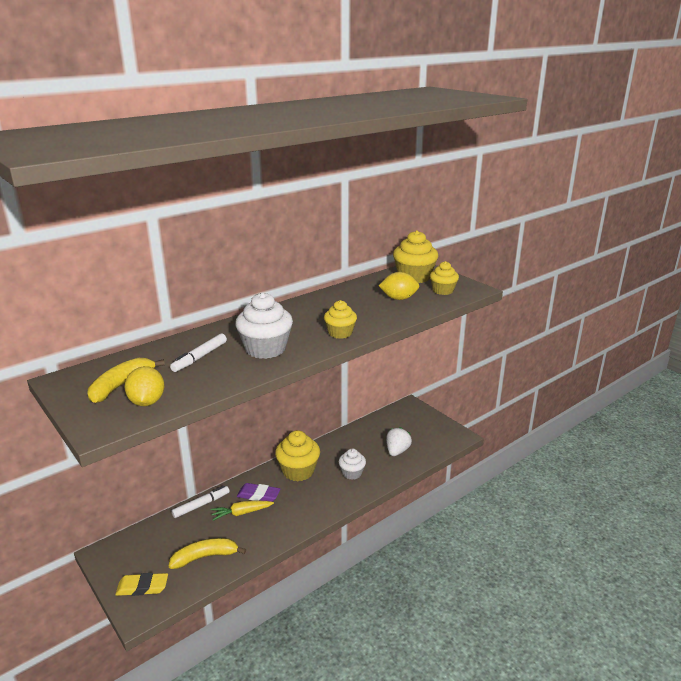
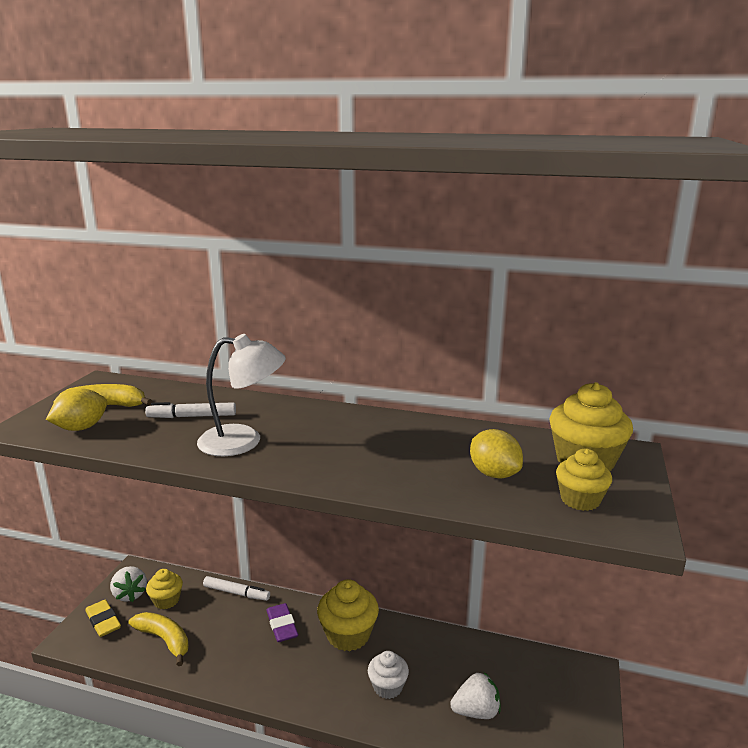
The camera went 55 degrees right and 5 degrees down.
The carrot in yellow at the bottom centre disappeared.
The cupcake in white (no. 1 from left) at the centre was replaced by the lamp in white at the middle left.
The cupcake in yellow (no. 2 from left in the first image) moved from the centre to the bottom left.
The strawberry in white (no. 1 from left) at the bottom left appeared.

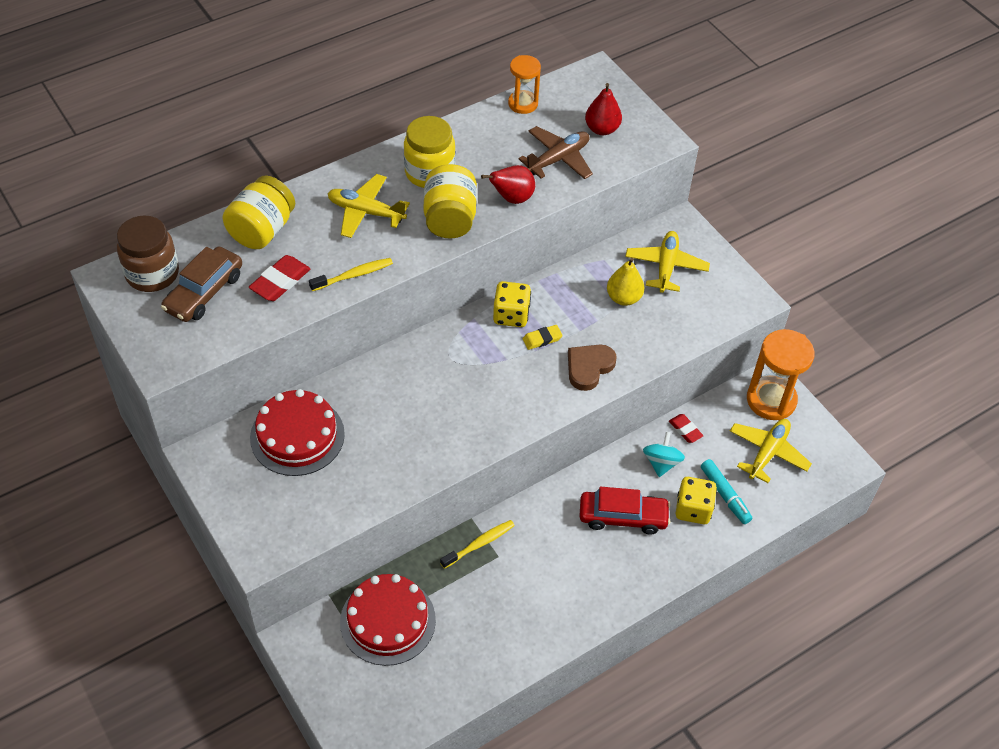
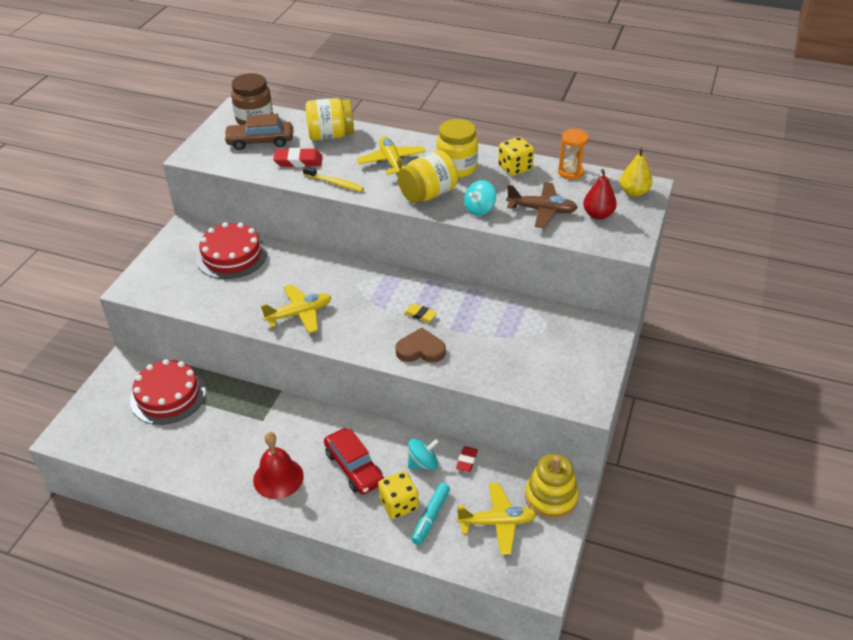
The camera went 55 degrees right and 10 degrees down.
The toothbrush in yellow (no. 2 from left) at the bottom centre disappeared.
The pear in red (no. 1 from left) at the top centre was replaced by the spinning top in turquoise (no. 2 from left) at the top centre.
The dice in yellow (no. 1 from left in the first image) moved from the centre to the top centre.
The pear in yellow moved from the centre to the top right.
The plane in yellow (no. 2 from left in the first image) moved from the middle right to the centre.
The hourglass in orange (no. 2 from left) at the middle right was replaced by the stacking toy in yellow at the bottom centre.
The bell in red at the bottom left appeared.

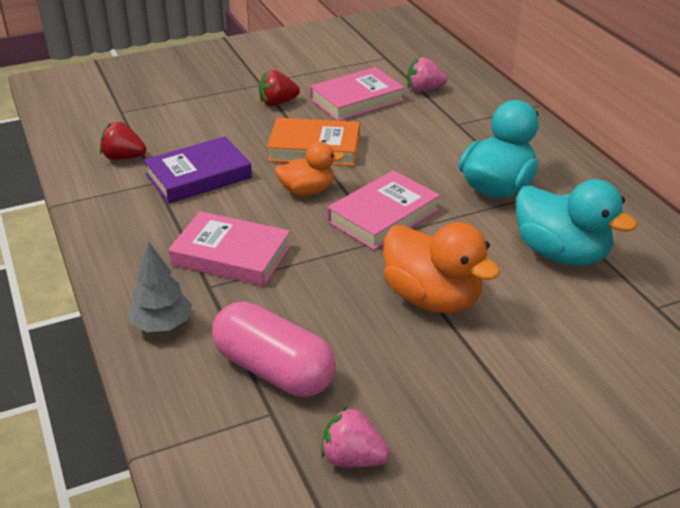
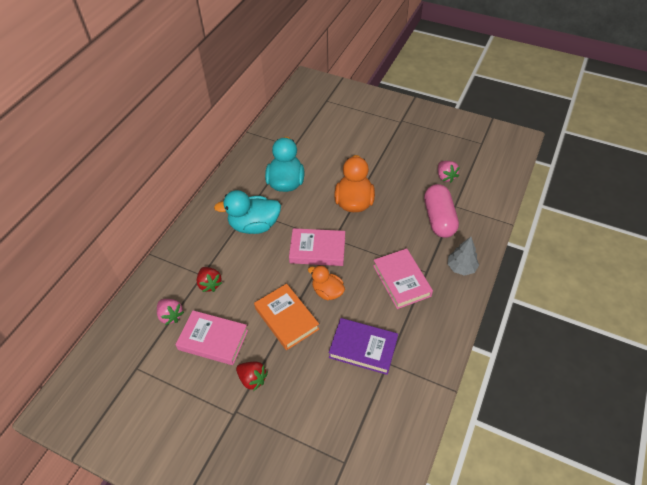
The camera went 130 degrees left and 15 degrees up.
The strawberry in red (no. 1 from left) moved from the top left to the middle left.

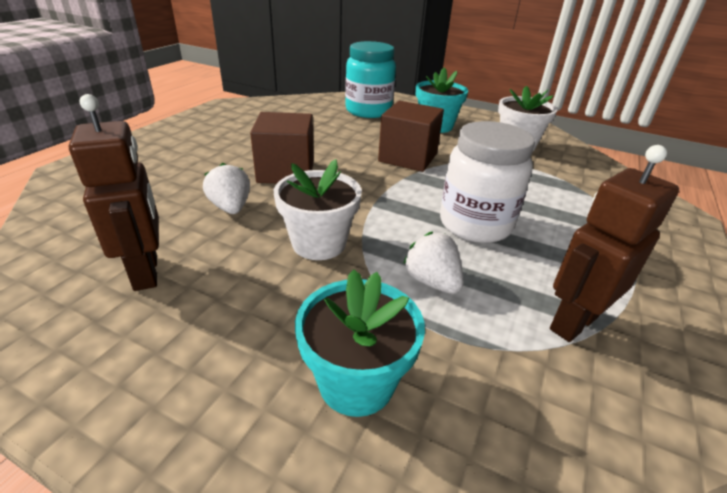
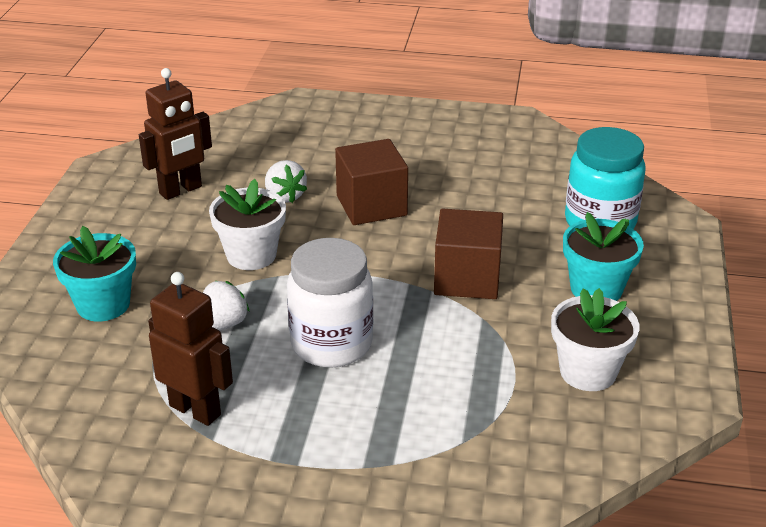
The camera went 75 degrees right and 0 degrees up.
The strawberry in white (no. 1 from left in the first image) at the middle left turned 105 degrees clockwise.

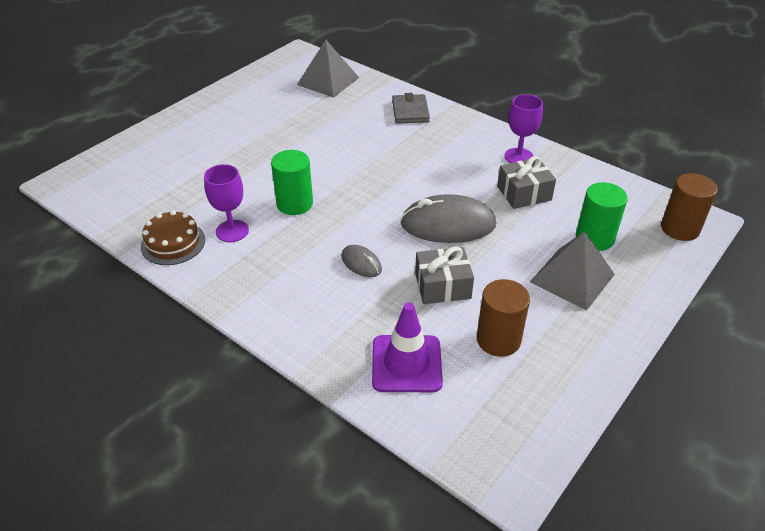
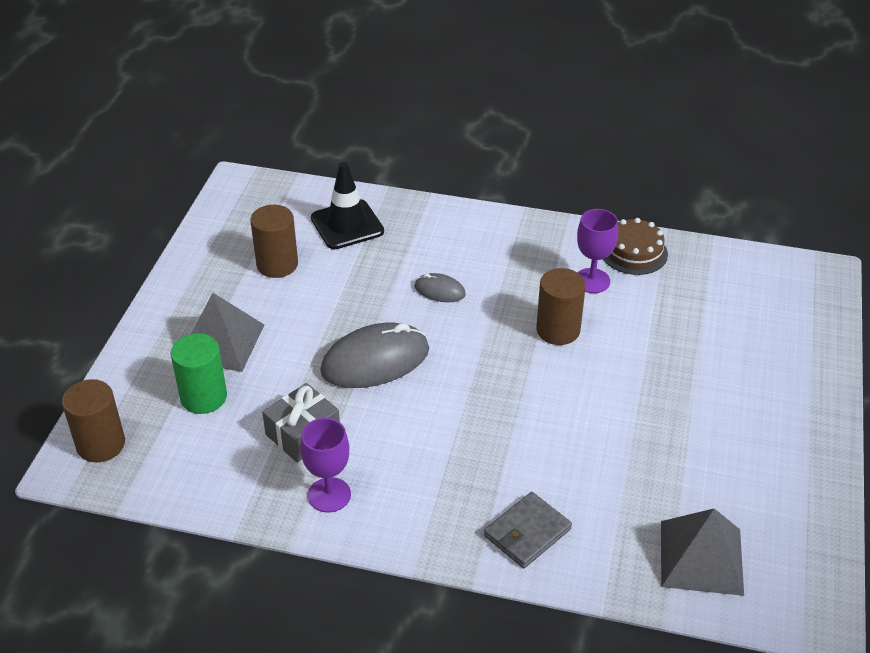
The camera went 155 degrees right and 0 degrees up.
The cylinder in green (no. 1 from left) at the centre became the cylinder in brown (no. 3 from left) at the centre.
The traffic cone in purple at the centre became the traffic cone in black at the top centre.
The wallet in grey at the top centre turned 75 degrees clockwise.
The gift in grey (no. 1 from left) at the centre disappeared.

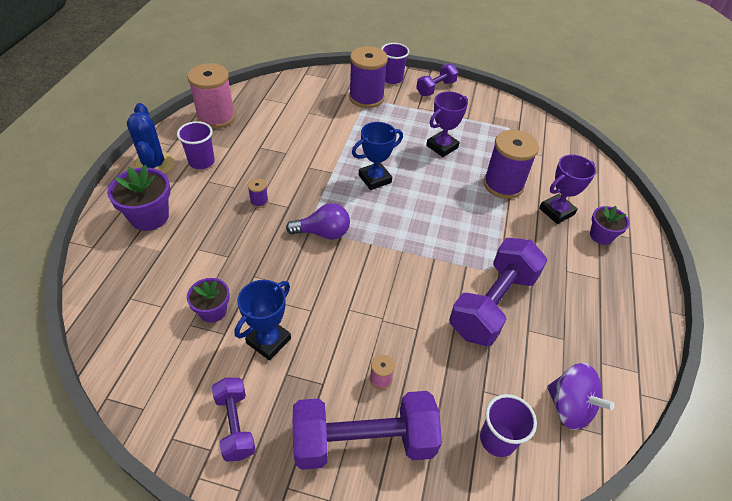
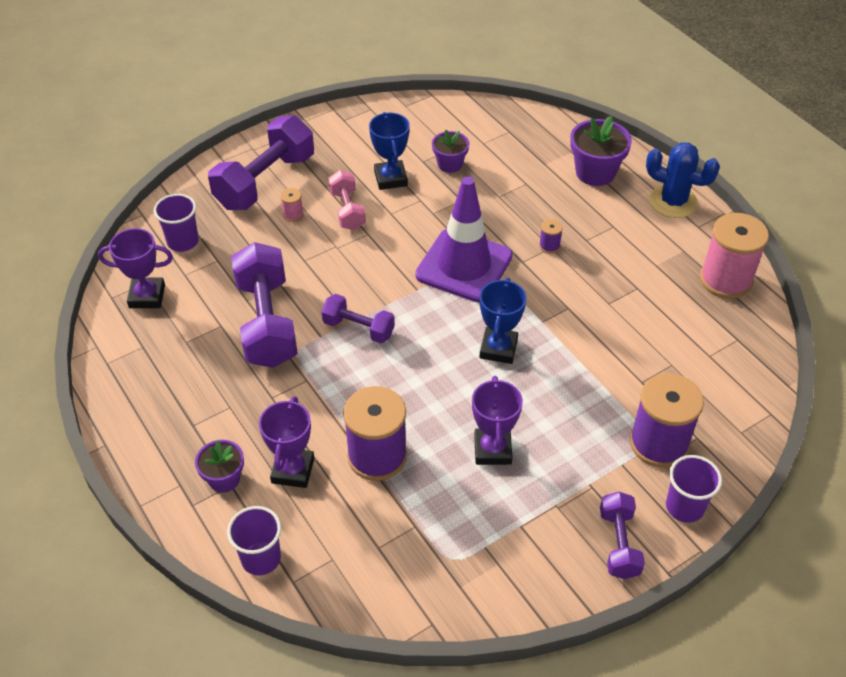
The camera went 135 degrees right and 0 degrees up.
The cup in purple (no. 1 from left in the first image) moved from the top left to the bottom left.
The dumbbell in purple (no. 1 from left in the first image) moved from the bottom left to the centre.
The light bulb in purple at the centre was replaced by the traffic cone in purple at the centre.
The spinning top in purple at the bottom right was replaced by the trophy in purple (no. 1 from left) at the middle left.
The dumbbell in pink at the top centre appeared.

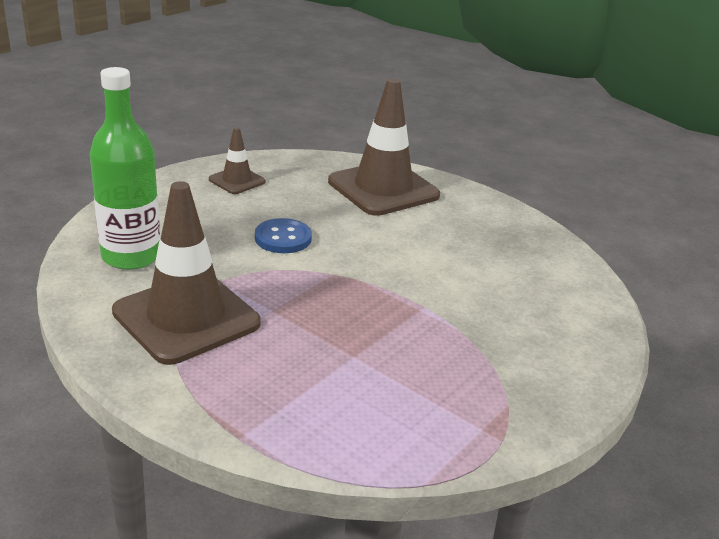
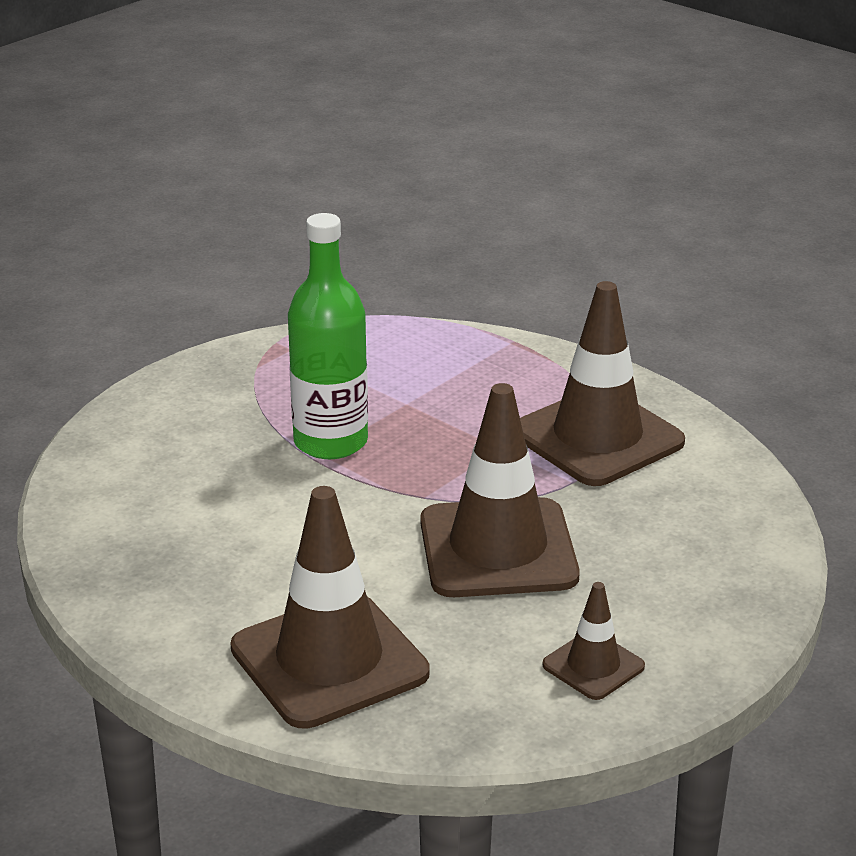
The camera went 175 degrees left and 0 degrees up.
The bottle in green moved from the top left to the centre.
The button in blue at the centre was replaced by the traffic cone in brown (no. 2 from left) at the centre.

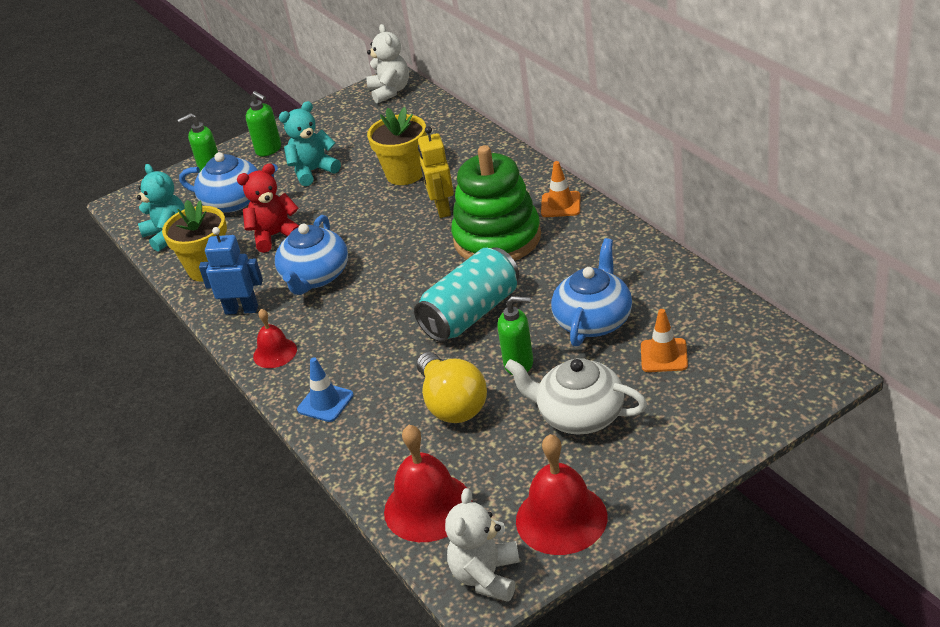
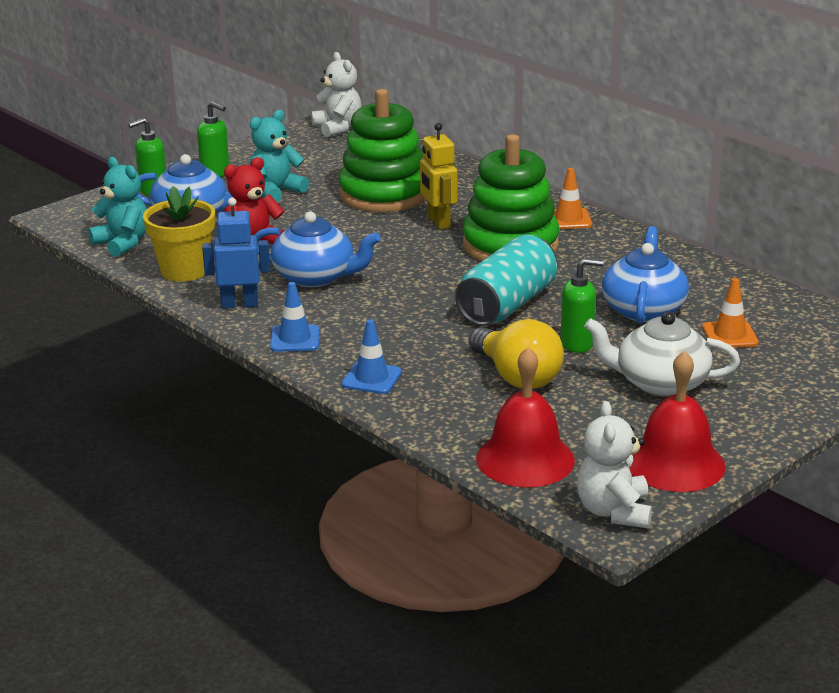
The camera went 15 degrees left and 10 degrees down.
The bell in red (no. 1 from left) at the middle left was replaced by the traffic cone in blue (no. 1 from left) at the centre.
The teapot in blue (no. 2 from left) at the middle left turned 75 degrees counterclockwise.
The flower pot in yellow (no. 2 from left) at the top centre was replaced by the stacking toy in green (no. 1 from left) at the top centre.

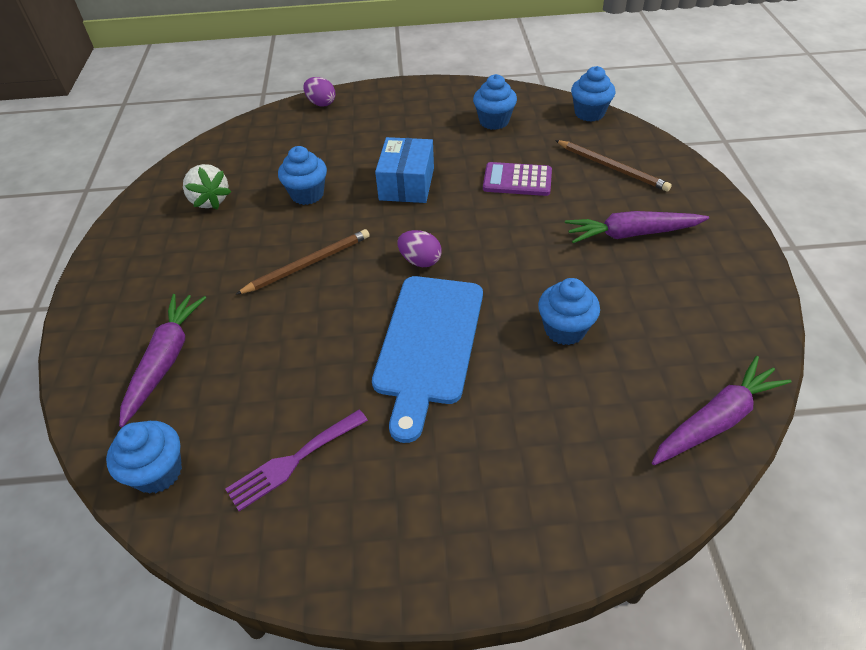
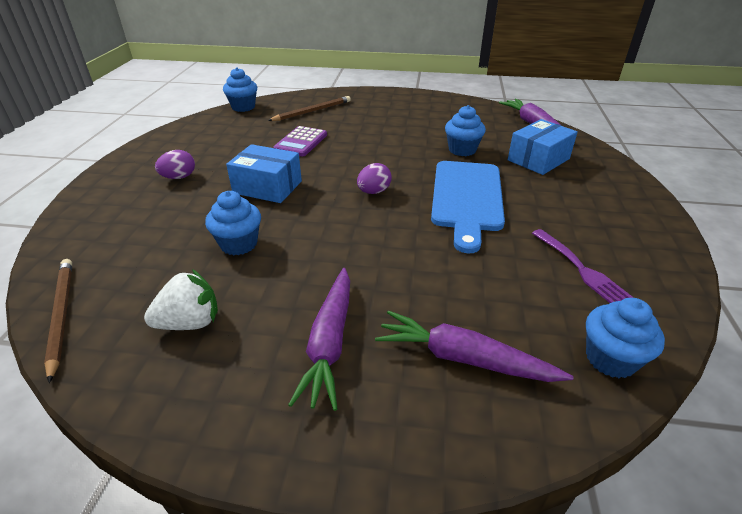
The camera went 80 degrees left and 10 degrees down.
The pencil in brown (no. 1 from left) moved from the centre to the middle left.
The egg in purple (no. 1 from left) moved from the top centre to the top left.
The cutting board in blue at the centre turned 75 degrees clockwise.
The cupcake in blue (no. 3 from left) at the top centre disappeared.
The carrot in purple (no. 2 from left in the first image) moved from the middle right to the centre.
The box in blue (no. 2 from left) at the top right appeared.

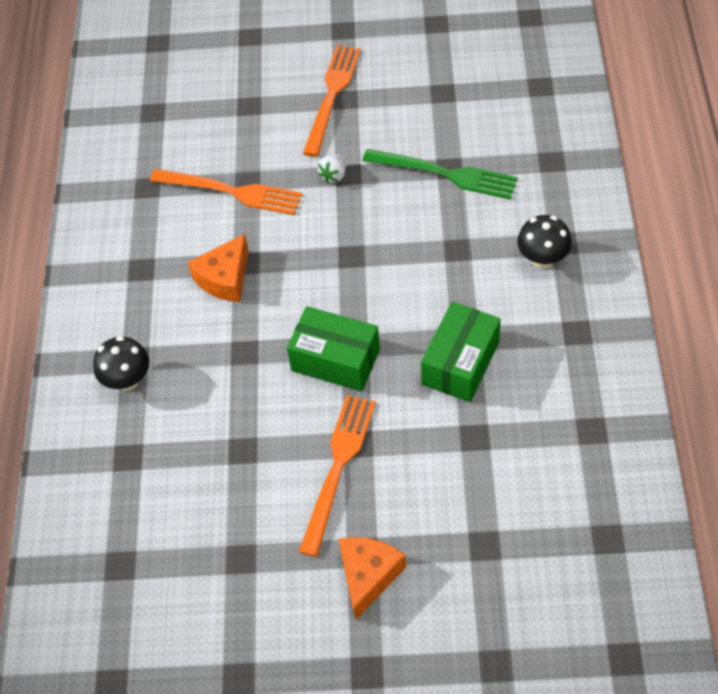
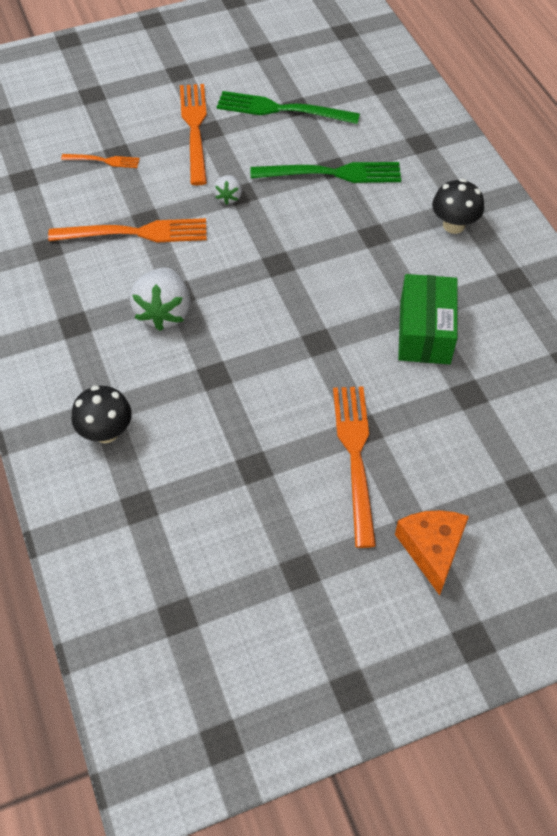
The camera went 25 degrees left and 0 degrees up.
The cheese in orange (no. 1 from left) at the middle left was replaced by the strawberry in white (no. 1 from left) at the middle left.
The box in green (no. 1 from left) at the centre disappeared.
The fork in orange (no. 1 from left) at the top left appeared.
The fork in green (no. 1 from left) at the top centre appeared.

